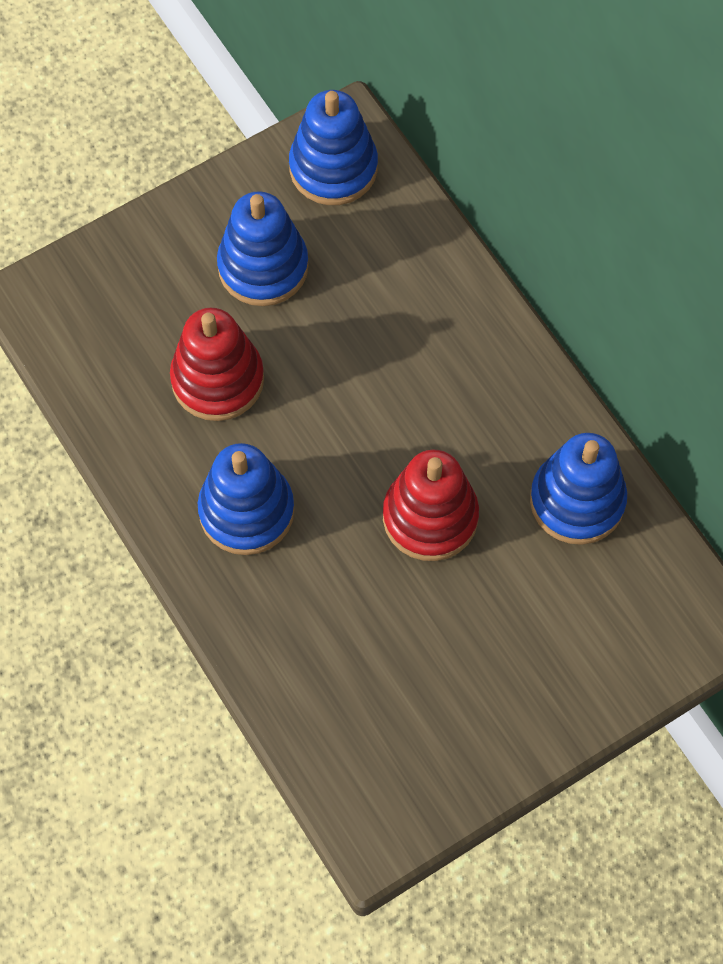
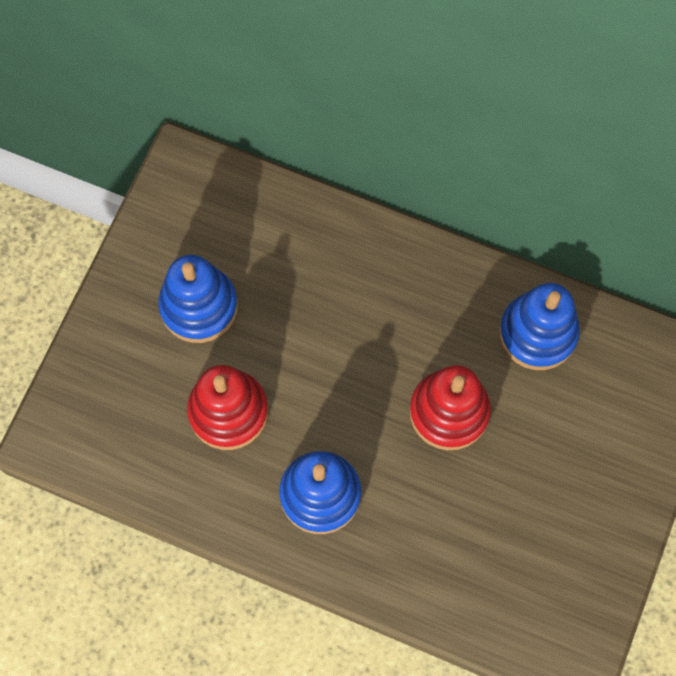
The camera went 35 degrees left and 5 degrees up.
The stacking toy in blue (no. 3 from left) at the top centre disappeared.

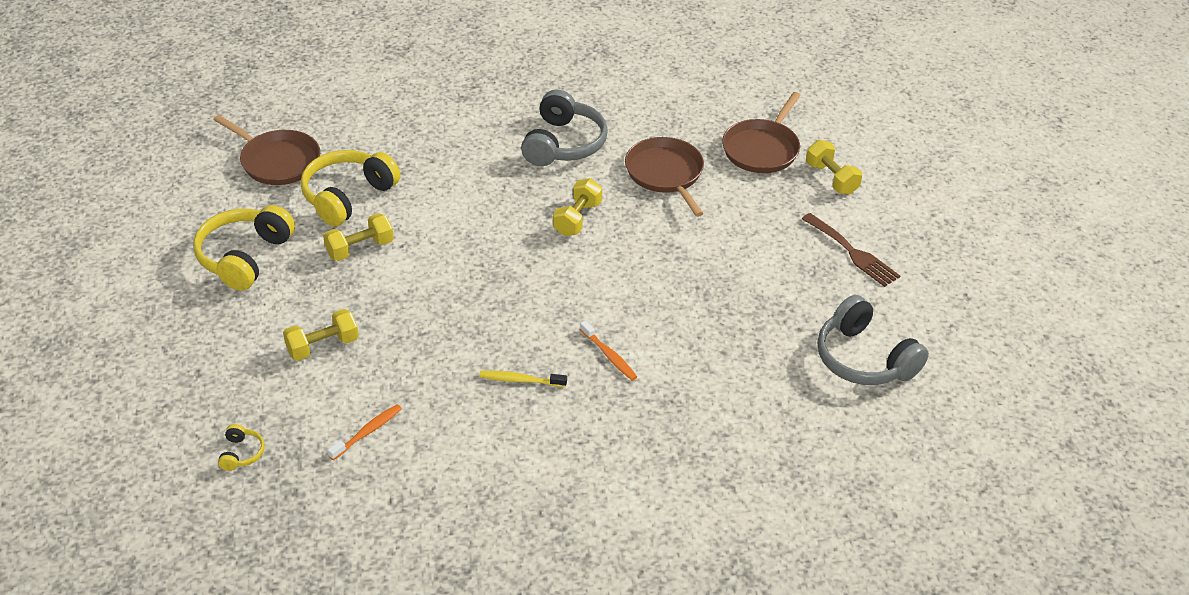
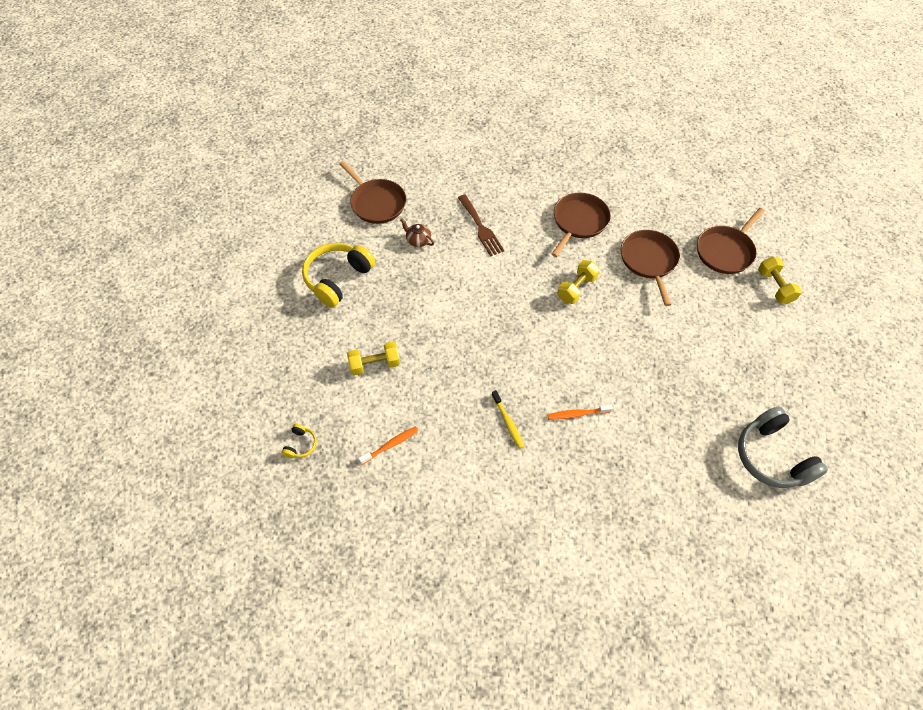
The camera went 15 degrees right and 15 degrees up.
The headphones in yellow (no. 3 from left) at the top left was replaced by the teapot in brown at the top centre.
The dumbbell in yellow (no. 2 from left) at the middle left disappeared.
The toothbrush in yellow at the centre turned 135 degrees counterclockwise.
The headphones in grey (no. 1 from left) at the top centre was replaced by the pan in brown (no. 2 from left) at the top centre.
The toothbrush in orange (no. 2 from left) at the centre turned 105 degrees clockwise.
The fork in brown moved from the middle right to the top centre.

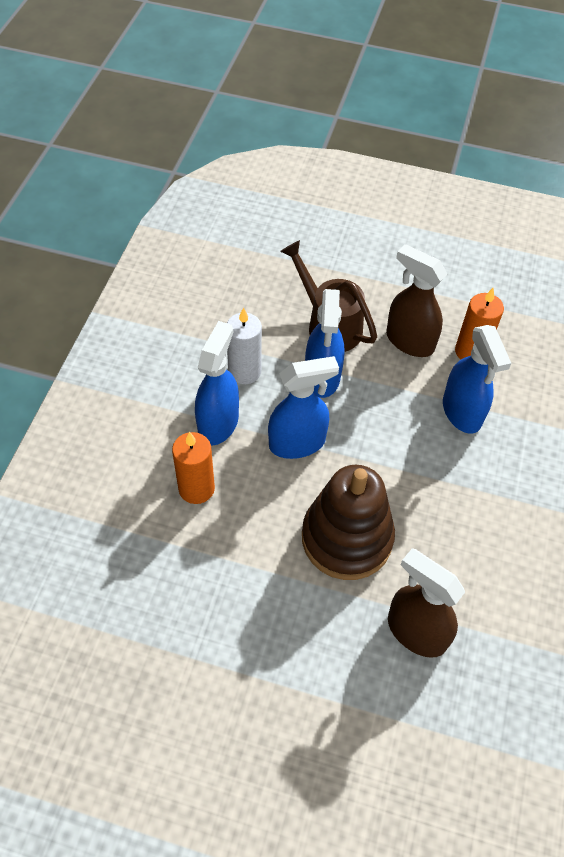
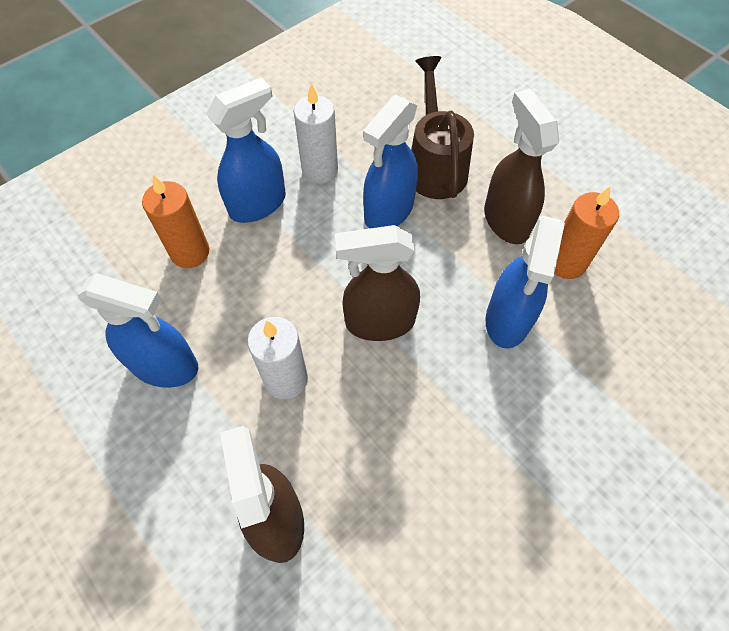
The camera went 35 degrees right and 5 degrees up.
The spray bottle in blue (no. 2 from left in the first image) moved from the centre to the middle left.
The stacking toy in brown at the centre was replaced by the candle in white (no. 1 from left) at the centre.
The spray bottle in brown (no. 2 from left) at the centre appeared.

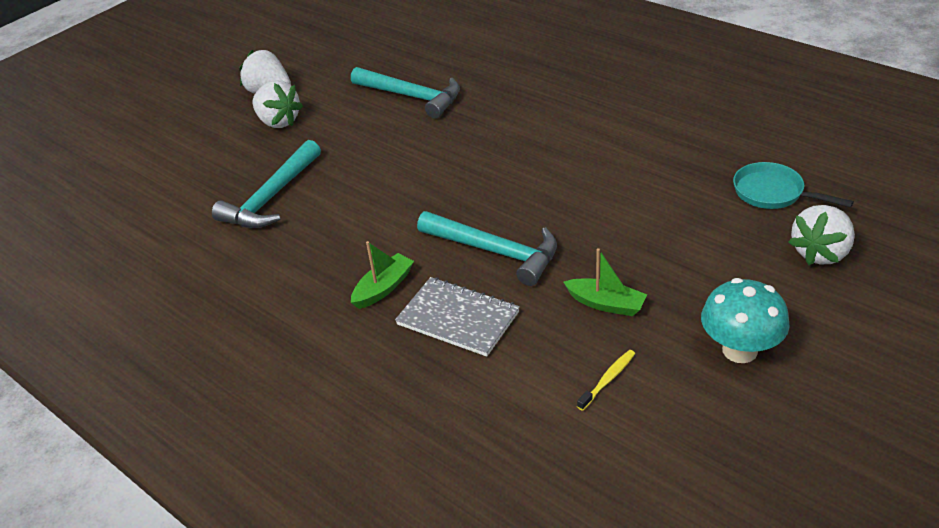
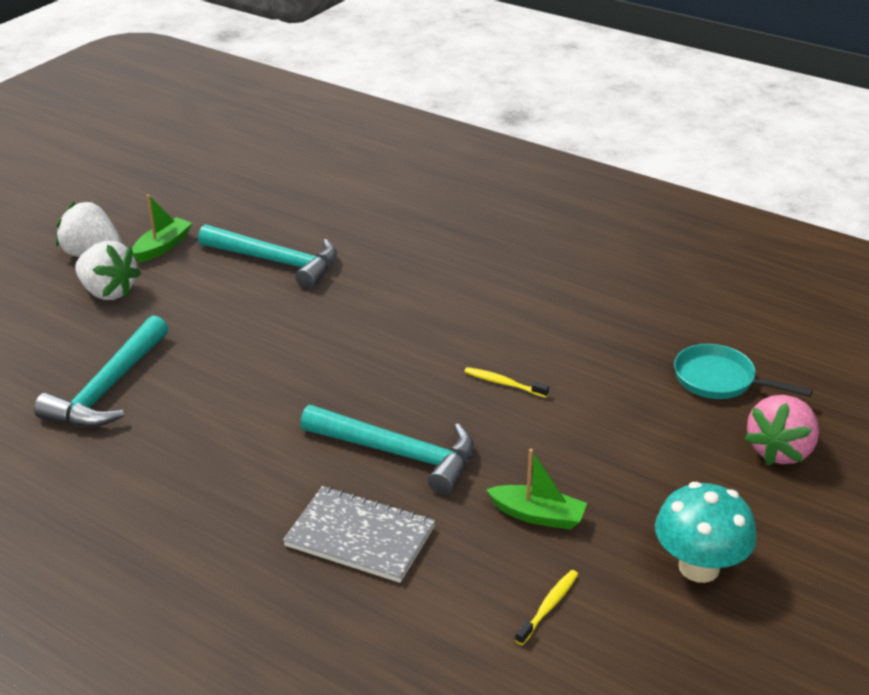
The camera went 10 degrees left and 5 degrees down.
The boat in green (no. 1 from left) moved from the centre to the top left.
The strawberry in white (no. 3 from left) at the middle right became the strawberry in pink at the middle right.
The toothbrush in yellow (no. 1 from left) at the centre appeared.

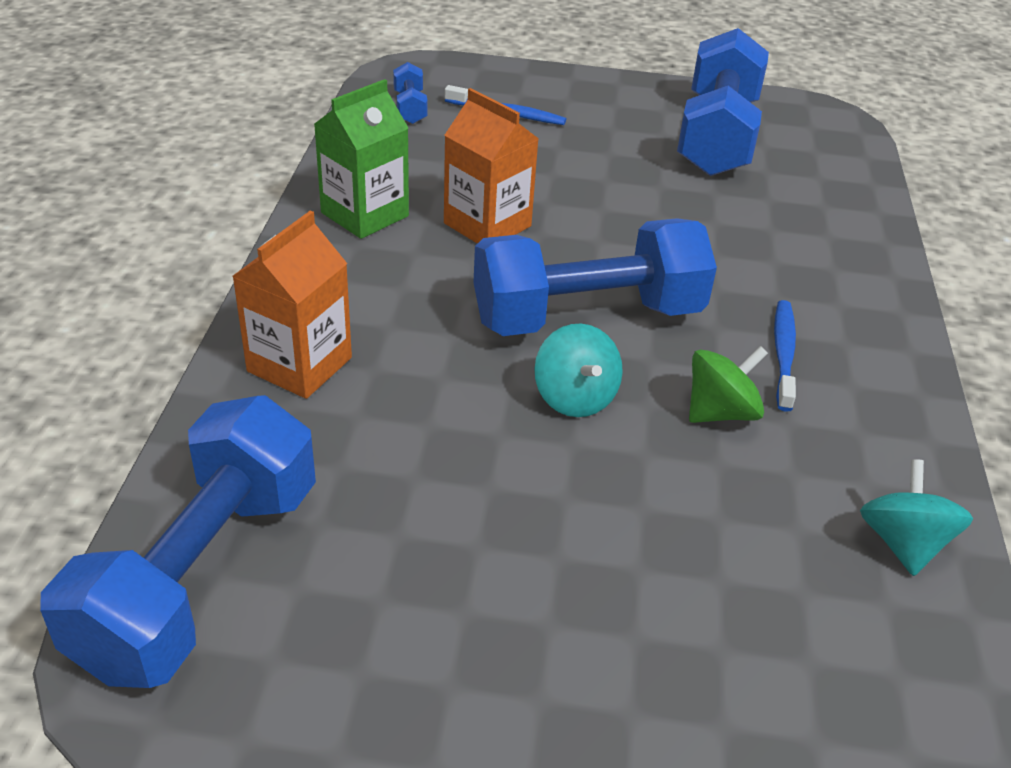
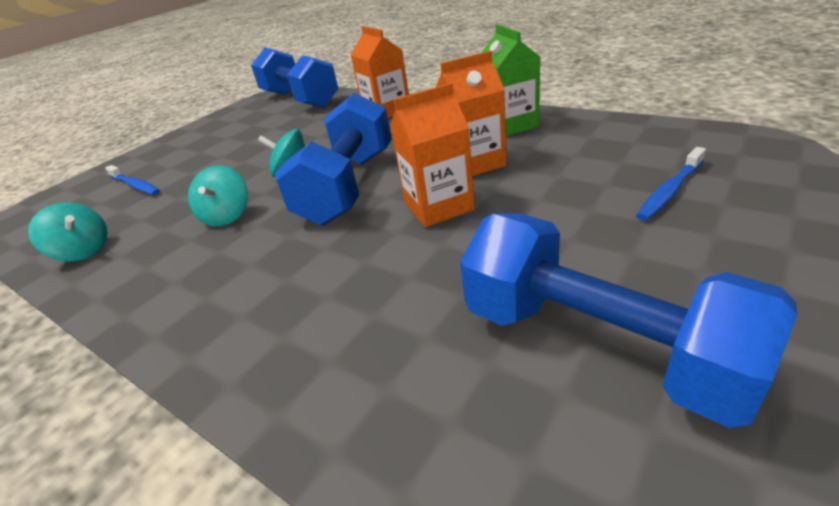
The camera went 125 degrees right and 5 degrees down.
The dumbbell in blue (no. 2 from left) at the top centre disappeared.
The spinning top in green at the middle right became the spinning top in turquoise (no. 2 from left) at the middle left.
The toothbrush in blue (no. 2 from left in the first image) moved from the middle right to the middle left.
The carton in orange (no. 2 from left) at the top centre appeared.

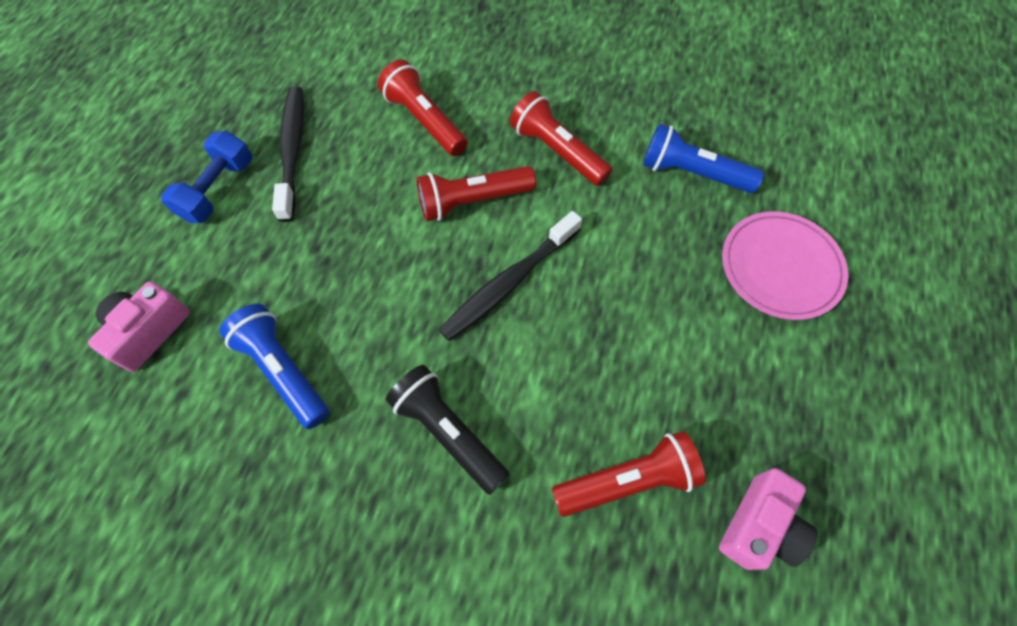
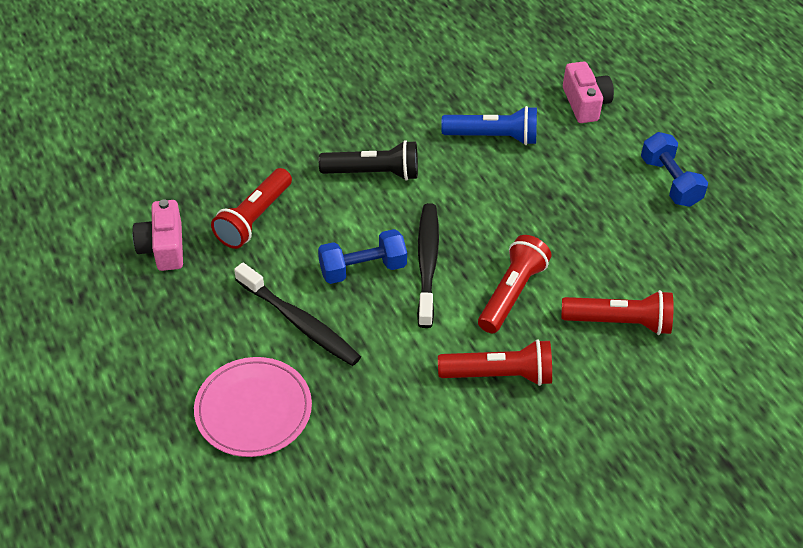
The camera went 135 degrees right and 15 degrees down.
The toothbrush in black (no. 1 from left) moved from the top left to the centre.
The flashlight in blue (no. 2 from left) at the top right disappeared.
The dumbbell in blue (no. 1 from left) at the centre appeared.

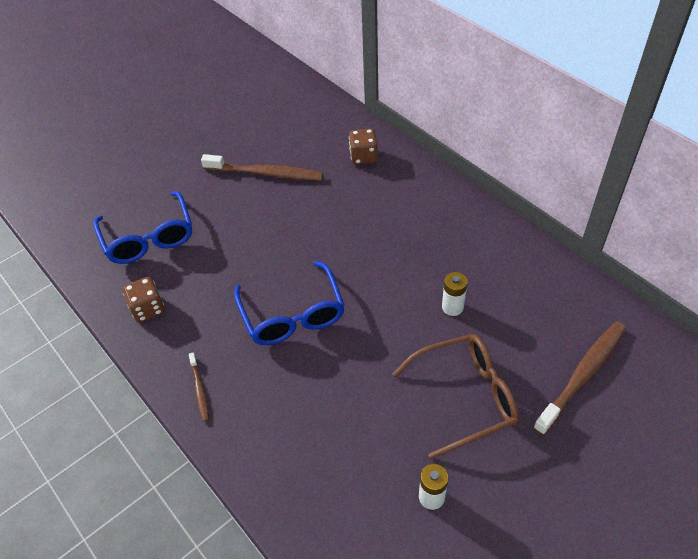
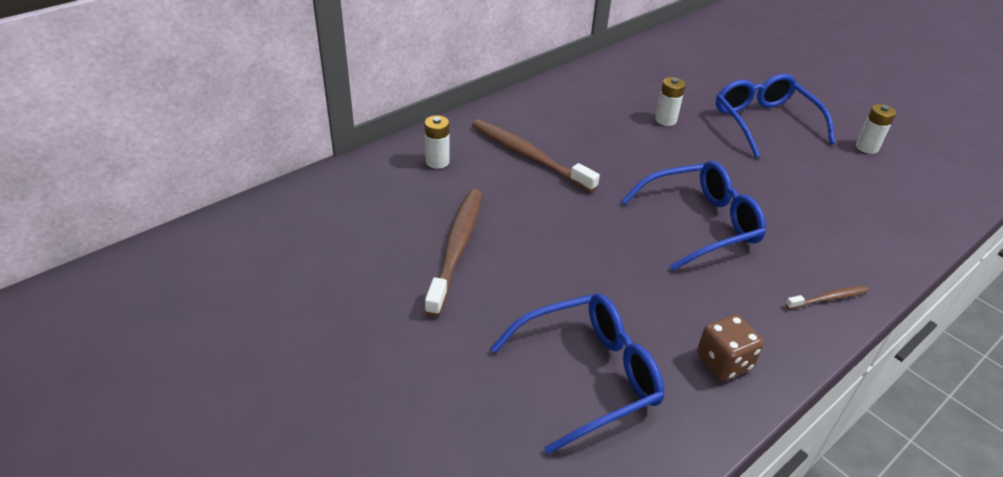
The camera went 95 degrees left and 10 degrees down.
The dice in brown (no. 2 from left) at the top centre was replaced by the battery in white (no. 1 from left) at the top centre.
The glasses in brown at the bottom centre became the glasses in blue (no. 3 from left) at the top right.
The toothbrush in brown (no. 3 from left in the first image) moved from the bottom right to the top centre.

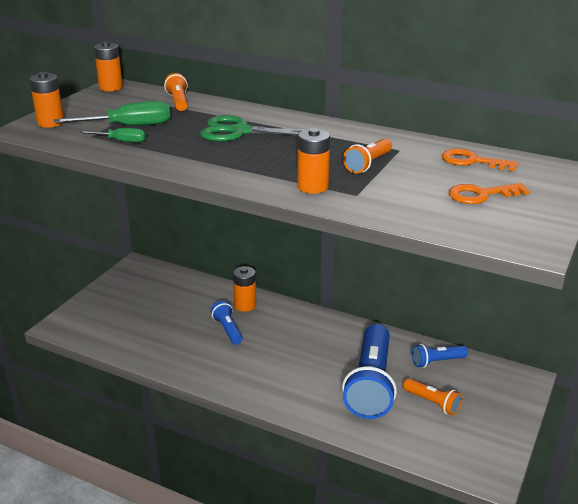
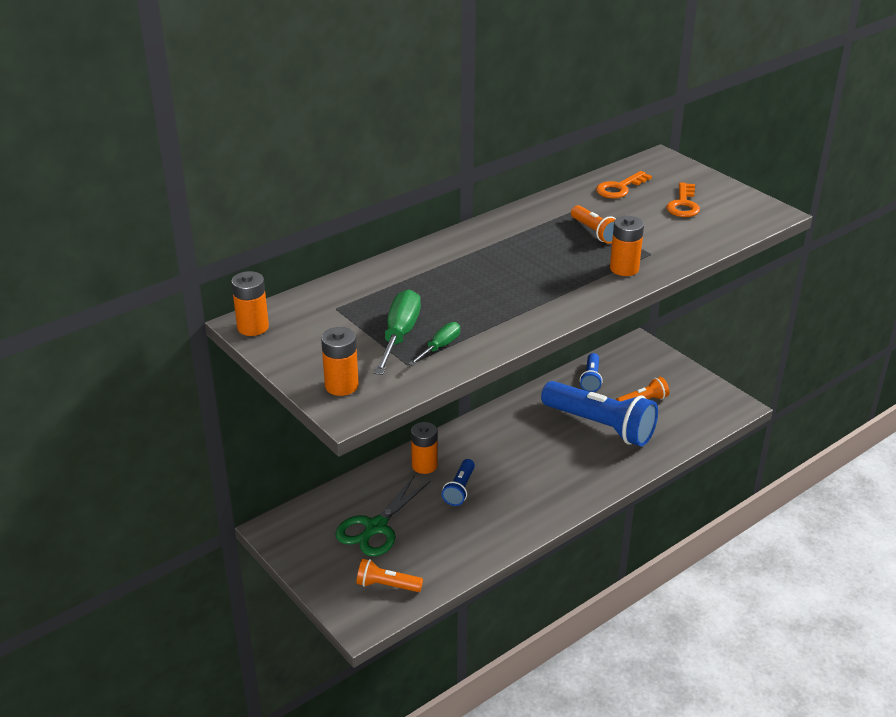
The camera went 65 degrees left and 5 degrees up.
The flashlight in orange (no. 1 from left) moved from the top left to the bottom centre.
The scissors in green moved from the top centre to the bottom centre.
The flashlight in blue (no. 1 from left) at the centre turned 75 degrees counterclockwise.

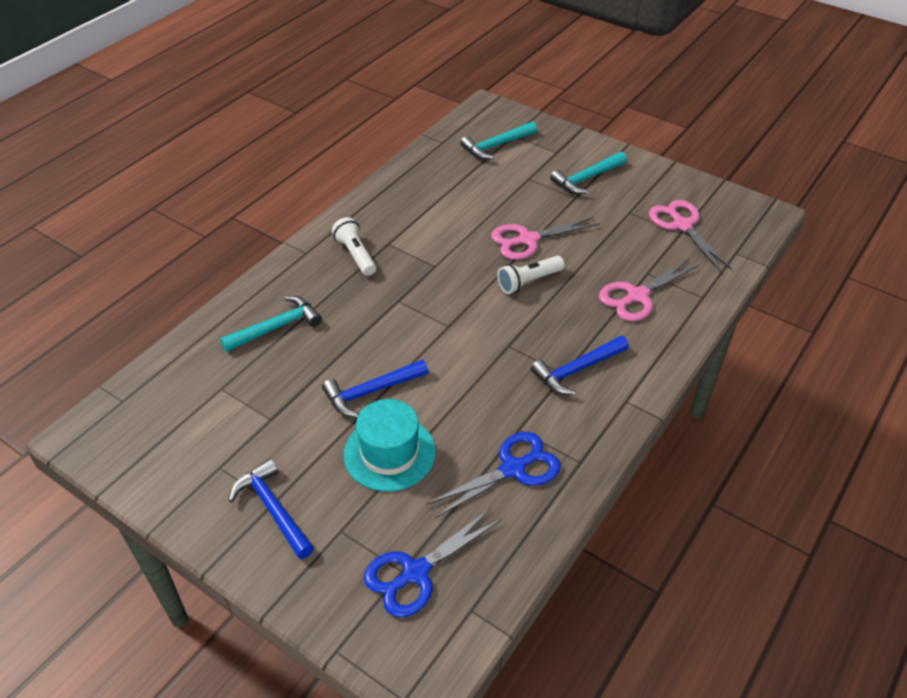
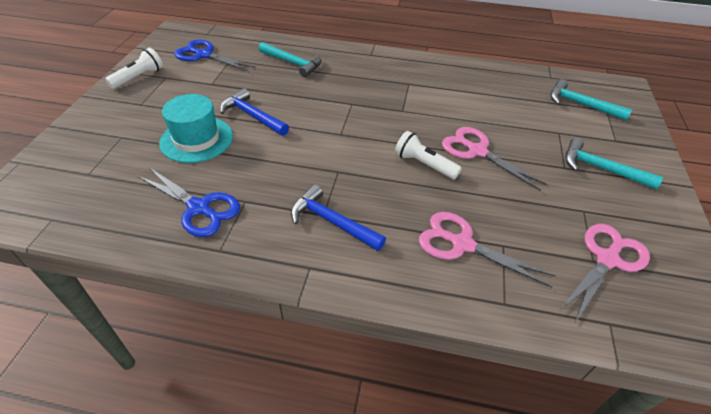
The camera went 65 degrees right and 0 degrees up.
The hammer in blue (no. 1 from left) at the bottom left disappeared.
The flashlight in white (no. 1 from left) moved from the centre to the top left.
The scissors in blue (no. 1 from left in the first image) moved from the bottom centre to the top left.

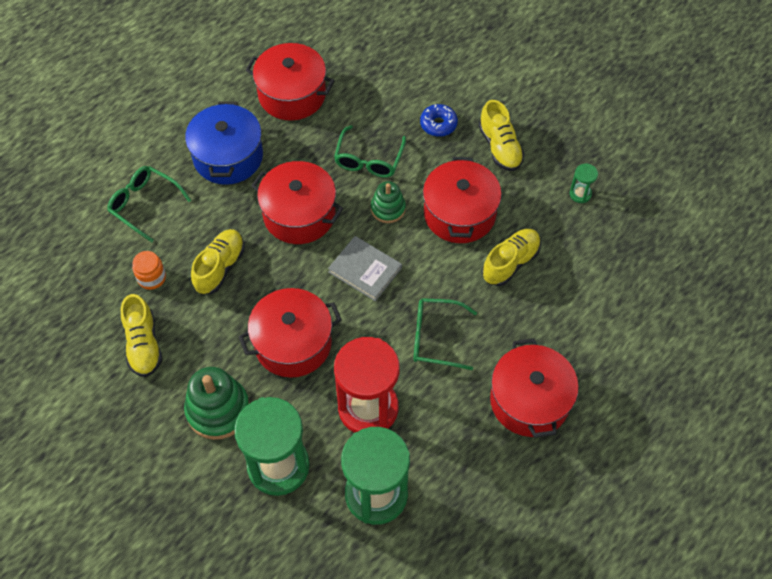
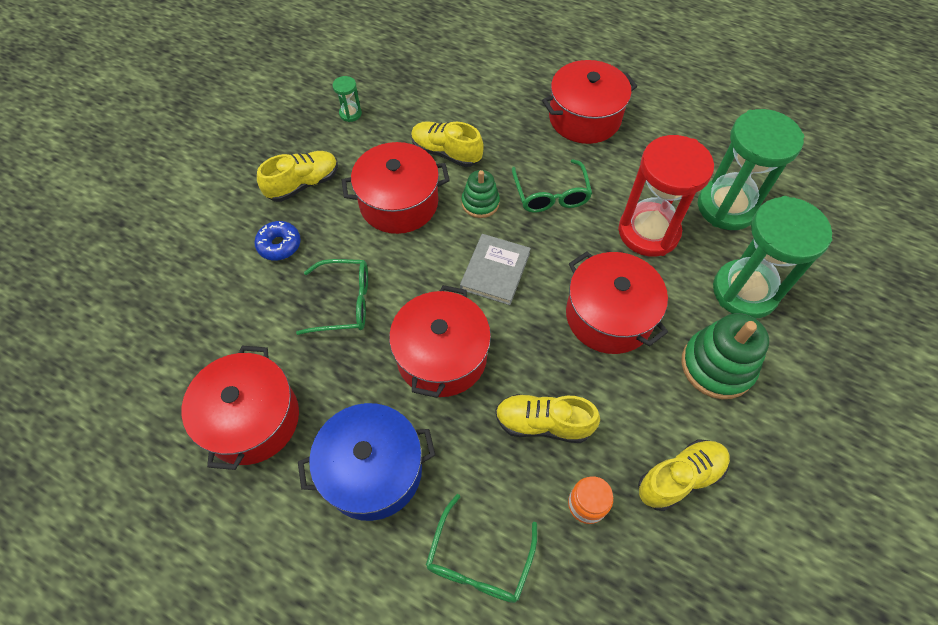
The camera went 105 degrees left and 0 degrees up.
The stacking toy in green (no. 2 from left in the first image) moved from the centre to the top centre.

